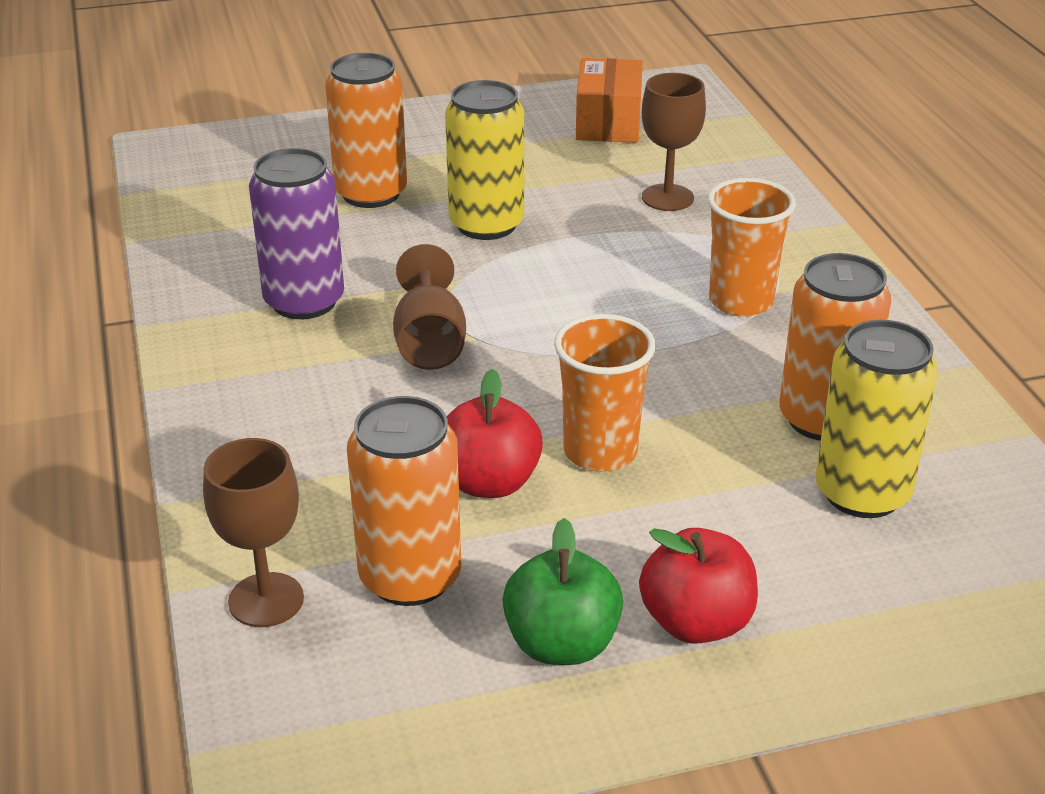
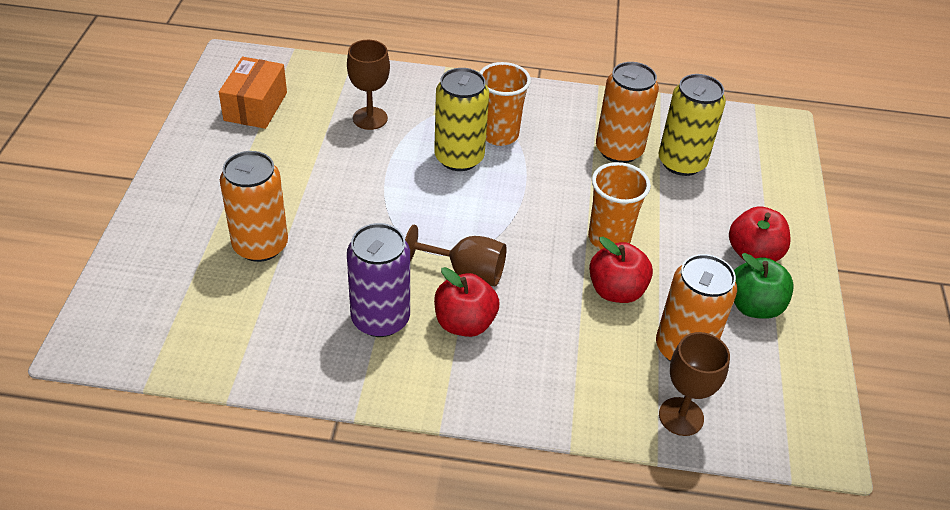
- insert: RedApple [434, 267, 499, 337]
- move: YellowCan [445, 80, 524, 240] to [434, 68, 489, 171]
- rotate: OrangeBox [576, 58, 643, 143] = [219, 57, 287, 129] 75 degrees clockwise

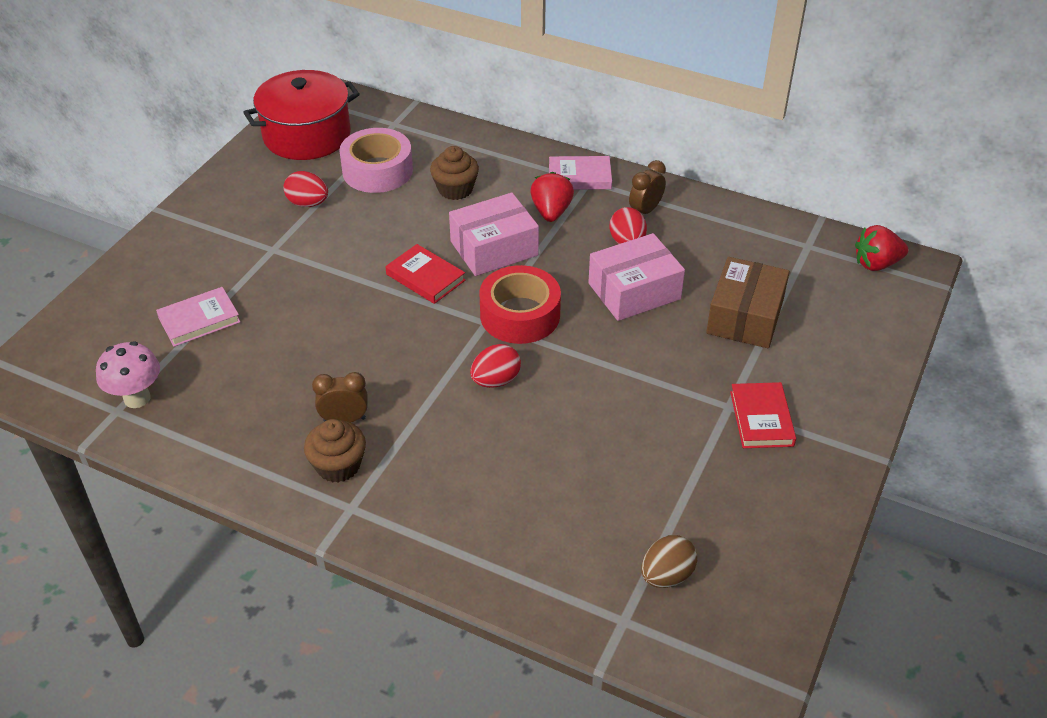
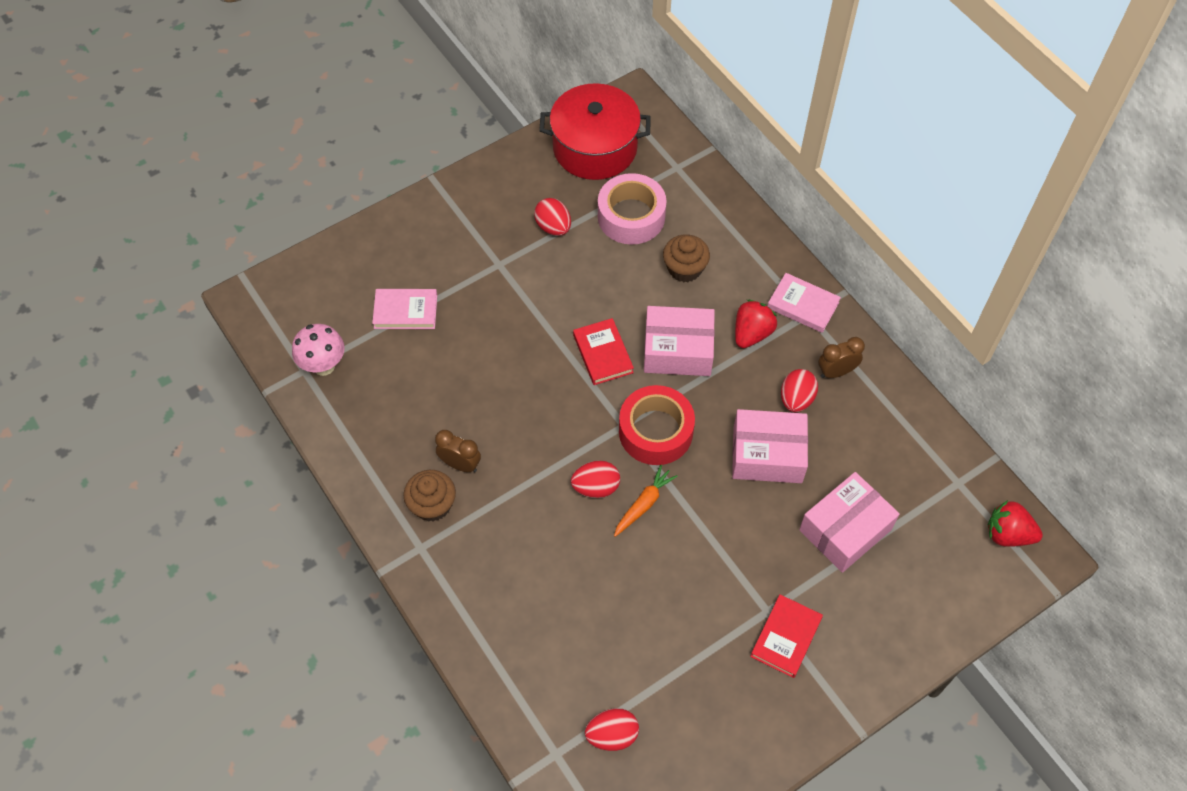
- insert: OrangeCarrot [614, 465, 678, 537]
- recolor: BrownEgg [641, 535, 697, 588] to RedEgg [585, 708, 639, 751]
- recolor: BrownBox [706, 257, 790, 348] to PinkBox [799, 472, 900, 573]

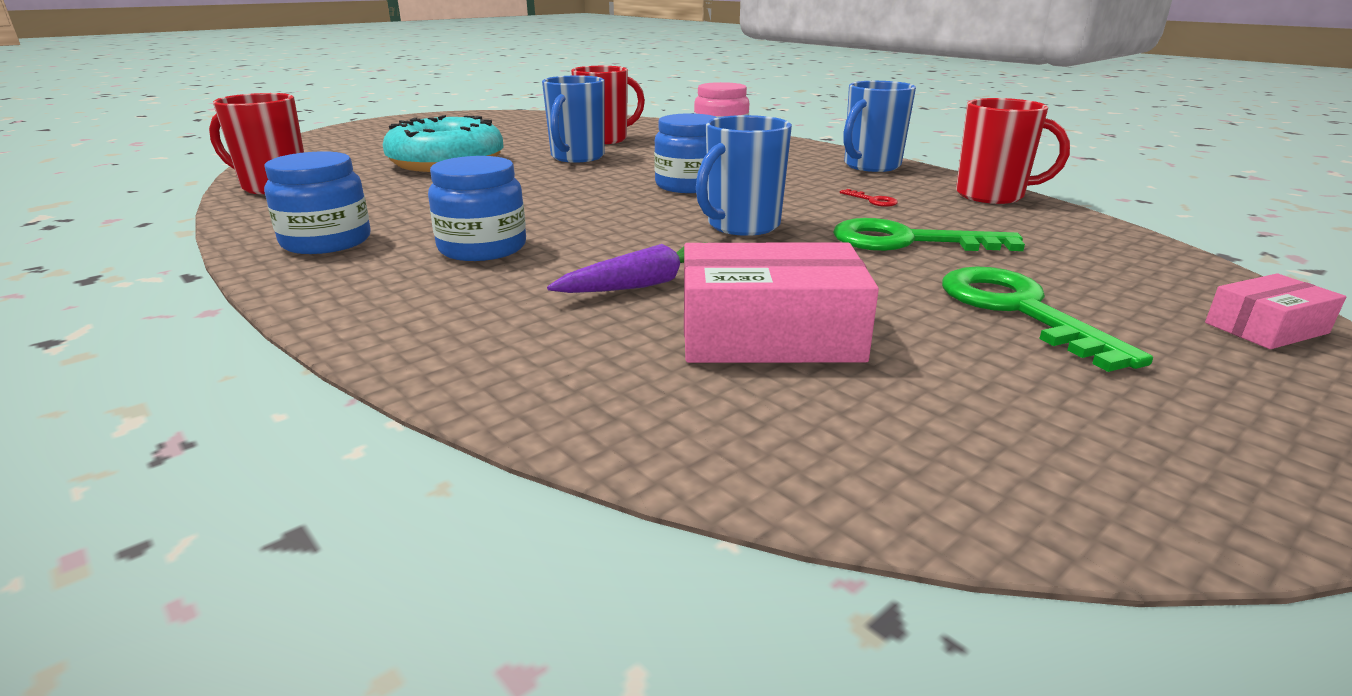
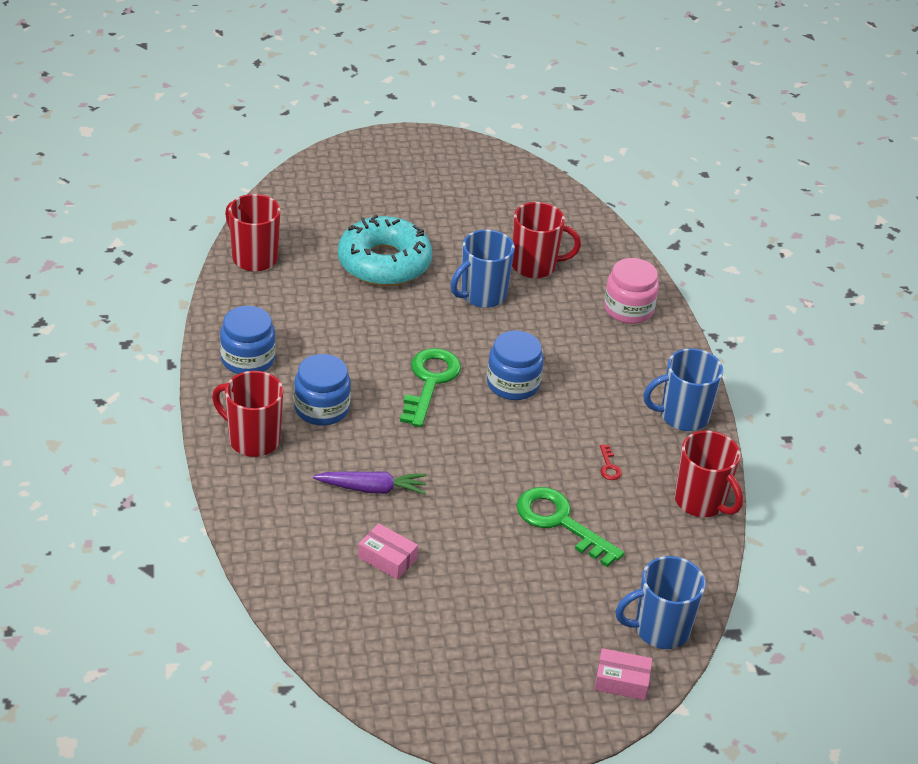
- insert: RedMug [212, 371, 283, 457]
- move: BlueMug [696, 115, 792, 236] to [615, 556, 705, 649]
- move: GreenKey [942, 266, 1153, 372] to [400, 348, 461, 427]
- resize: PinkBox [684, 243, 879, 363] = [358, 523, 418, 580] x0.54

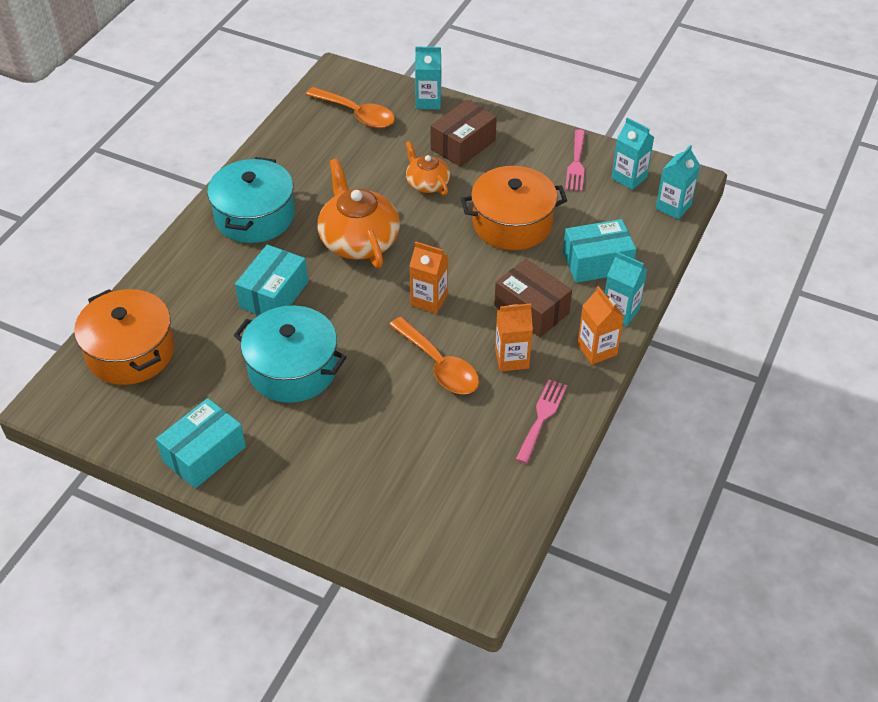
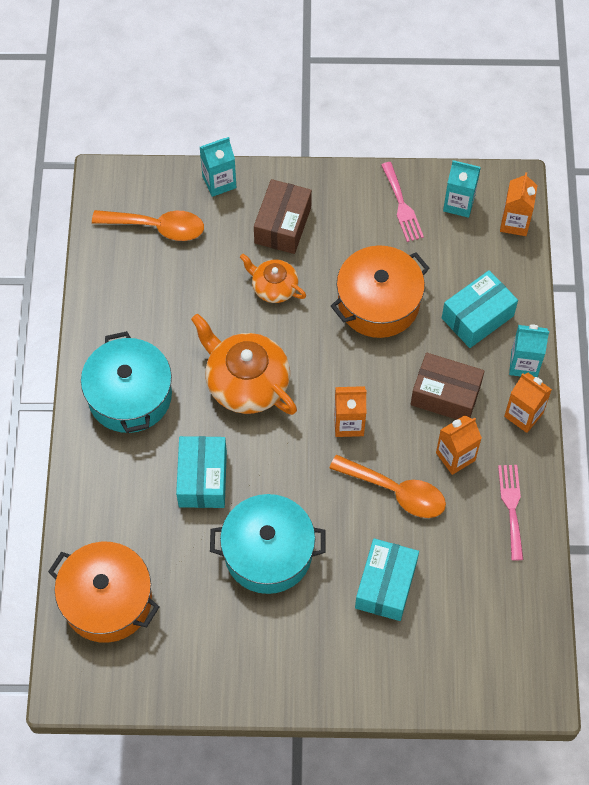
- move: TurquoiseBox [156, 398, 246, 488] to [355, 538, 419, 621]
- recolor: TurquoiseCarton [656, 145, 700, 219] to OrangeCarton [500, 172, 538, 236]

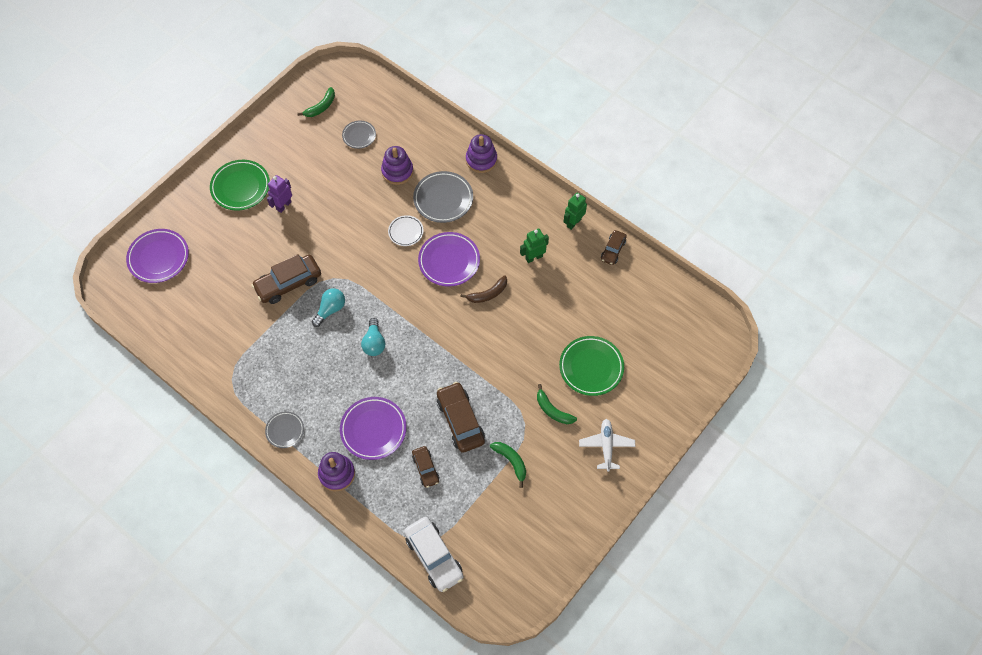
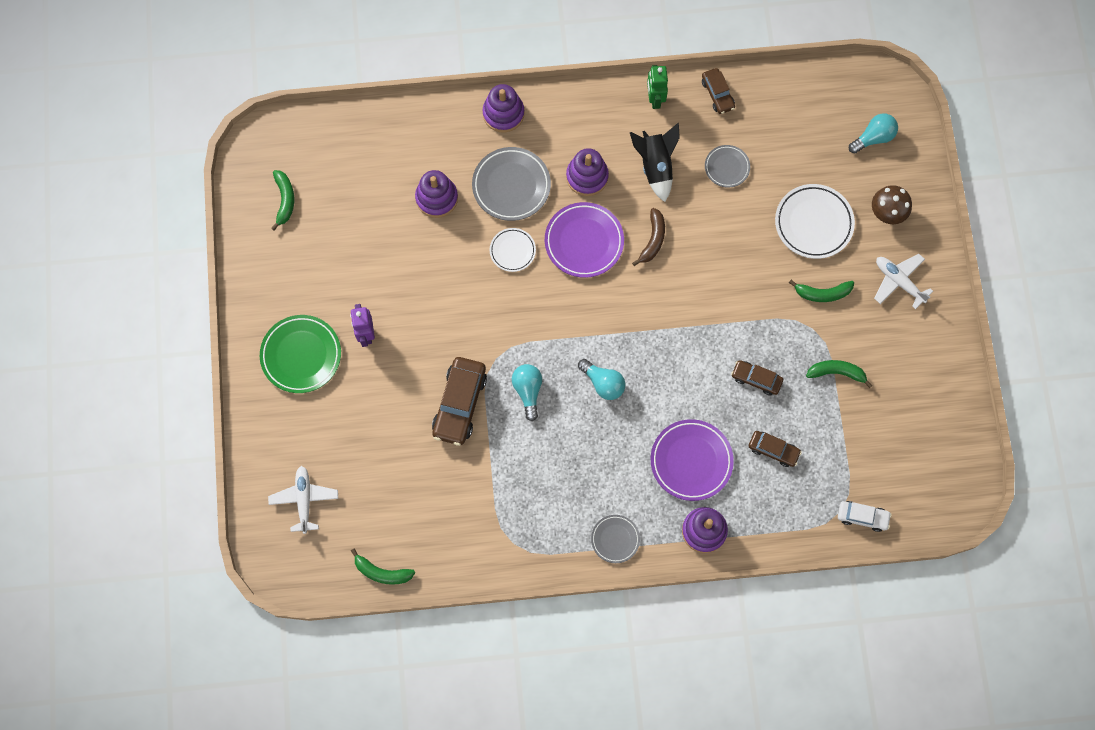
- insert: GreenBanana [351, 548, 415, 585]
- insert: PurpleStackingToy [566, 148, 609, 196]
- insert: TurquoiseLightBulb [849, 114, 898, 154]
- insert: BrownMushroom [872, 185, 912, 224]
- move: GreyPlate [342, 121, 376, 149] to [705, 145, 750, 187]
- replace: PurplePlate [126, 229, 189, 283] to WhitePlane [268, 466, 338, 534]
- replace: GreenRobot [520, 228, 549, 263] to BlackRocket [630, 123, 680, 202]
- recolor: GreenPlate [559, 336, 624, 396] to WhitePlate [775, 184, 855, 259]
- resize: WhiteCar [404, 517, 463, 592] = [838, 501, 892, 532] x0.58
- resize: BrownCar [437, 382, 485, 453] = [731, 360, 783, 395] x0.58

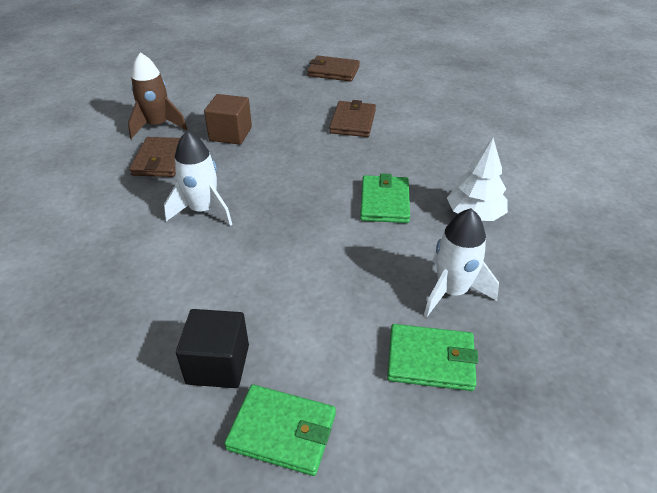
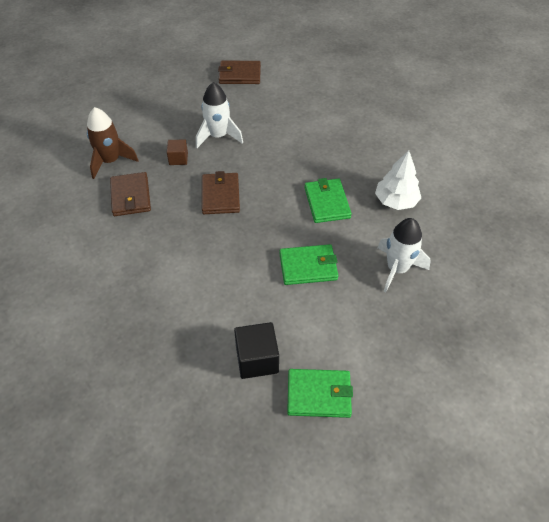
- move: WhiteRocket [164, 130, 232, 226] to [196, 82, 243, 148]
- move: BrownWallet [329, 100, 376, 137] to [202, 171, 240, 214]
- move: GreenWallet [387, 324, 478, 391] to [279, 244, 338, 285]
- resize: BrownCube [204, 94, 252, 145] = [167, 139, 188, 165] x0.61

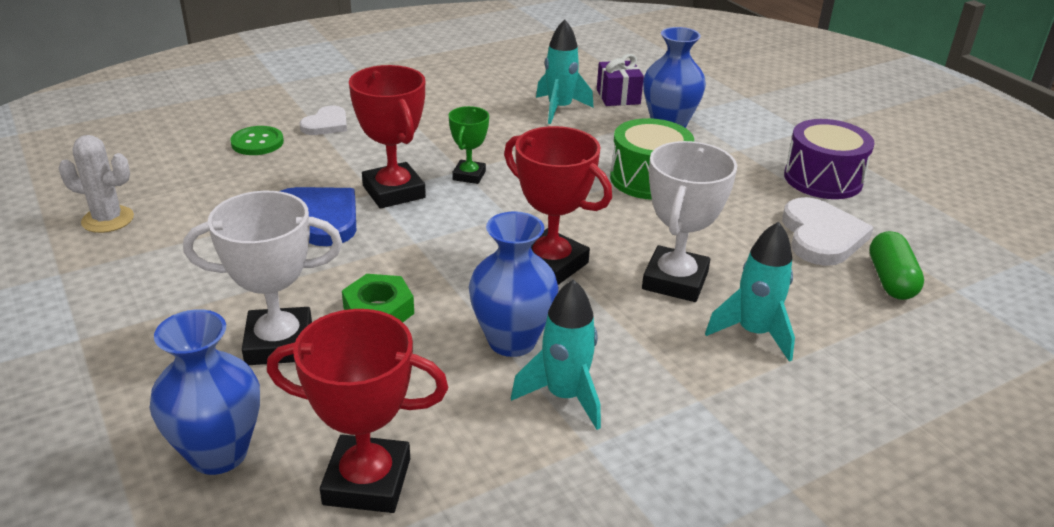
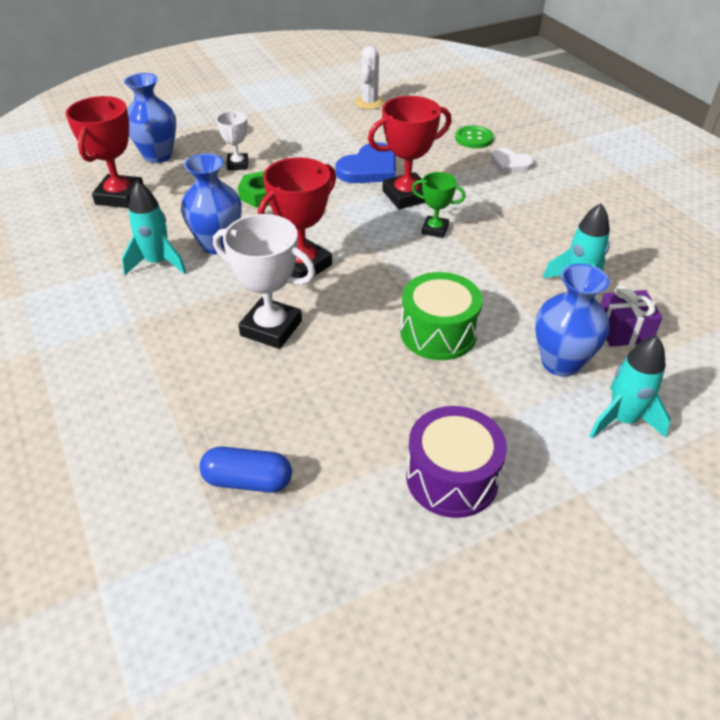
- delete: WhiteHeart [782, 197, 874, 266]
- move: TurquoiseRocket [705, 222, 795, 362] to [589, 335, 671, 439]
- recolor: GreenCapsule [870, 231, 924, 300] to BlueCapsule [199, 446, 292, 493]
- resize: WhiteTrophy [183, 191, 342, 365] = [216, 111, 248, 170] x0.57

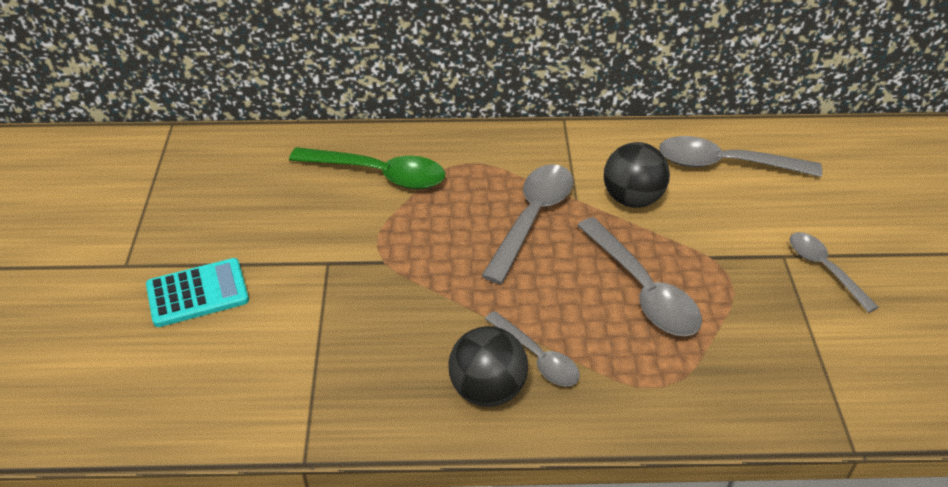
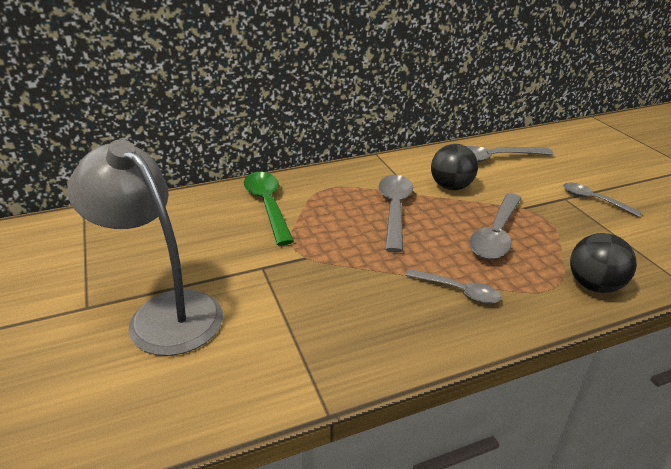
- move: BlackBall [448, 326, 528, 407] to [570, 233, 637, 293]
- replace: TurquoiseCalculator [146, 258, 249, 327] to GreyLamp [67, 139, 223, 356]
- rotate: GreenSpoon [289, 147, 445, 189] = [244, 172, 294, 245] 105 degrees counterclockwise
- rotate: GreySpoon [577, 217, 702, 336] = [469, 193, 522, 259] 75 degrees clockwise

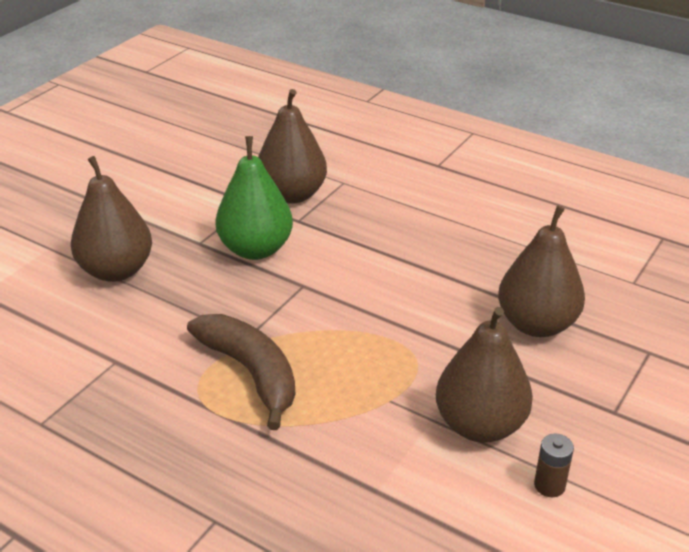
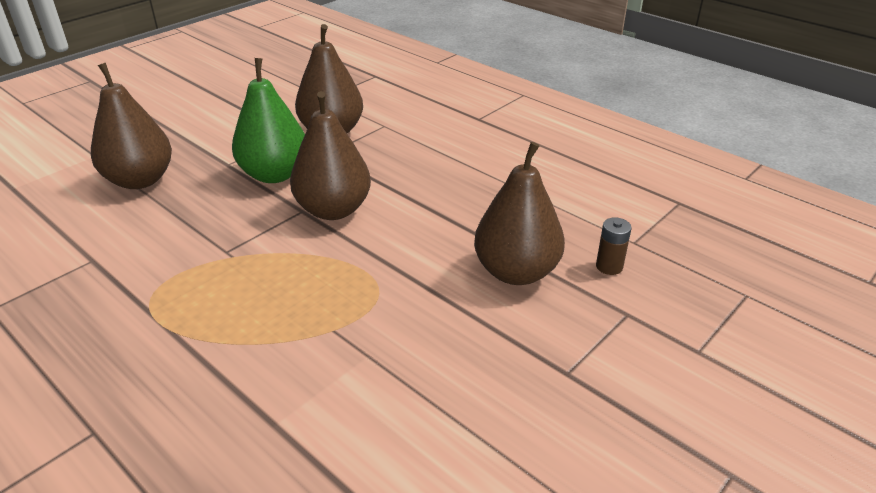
- delete: BrownBanana [187, 314, 295, 430]
- move: BrownPear [436, 307, 533, 443] to [290, 91, 371, 220]
- move: BrownBattery [534, 434, 574, 497] to [596, 217, 632, 275]

